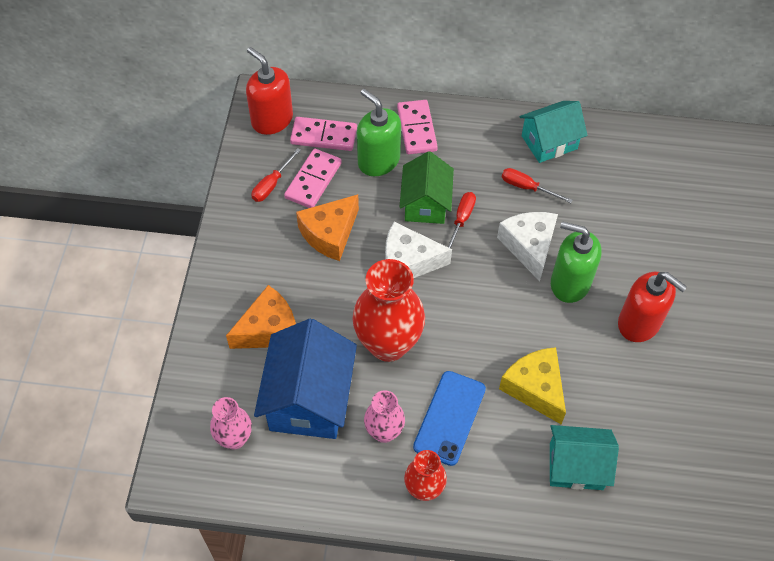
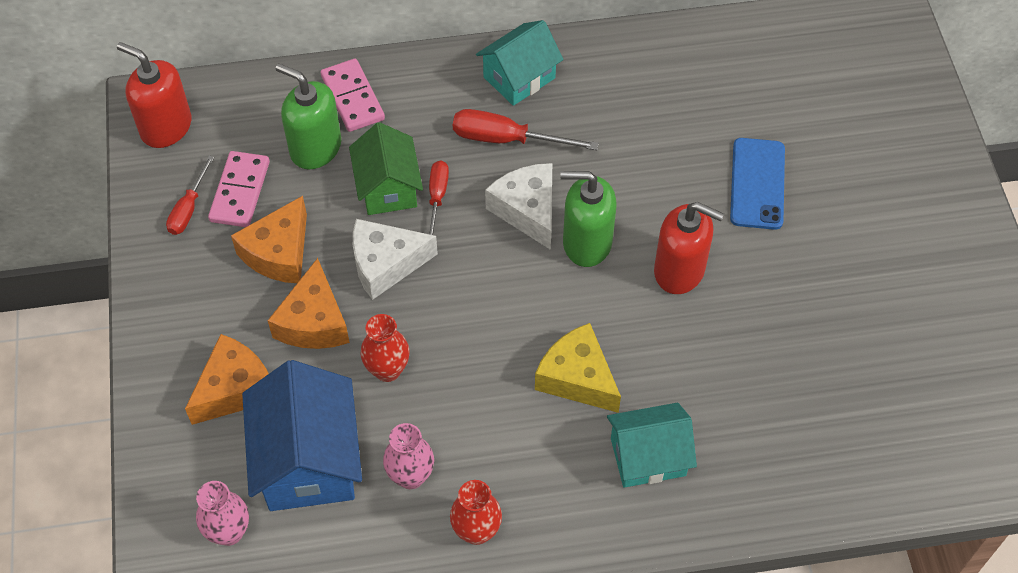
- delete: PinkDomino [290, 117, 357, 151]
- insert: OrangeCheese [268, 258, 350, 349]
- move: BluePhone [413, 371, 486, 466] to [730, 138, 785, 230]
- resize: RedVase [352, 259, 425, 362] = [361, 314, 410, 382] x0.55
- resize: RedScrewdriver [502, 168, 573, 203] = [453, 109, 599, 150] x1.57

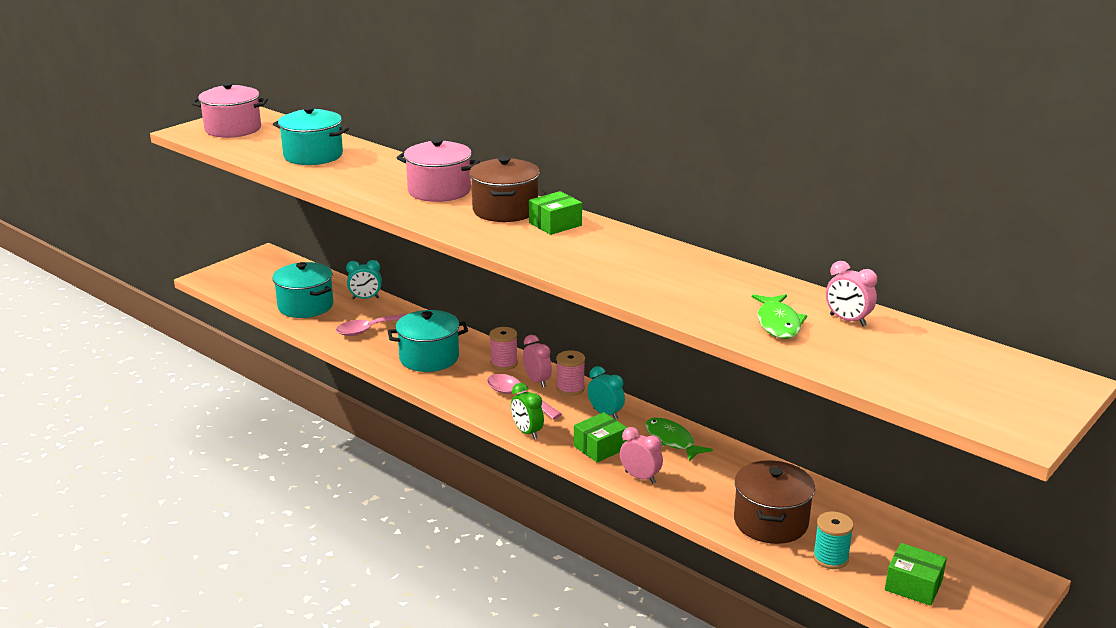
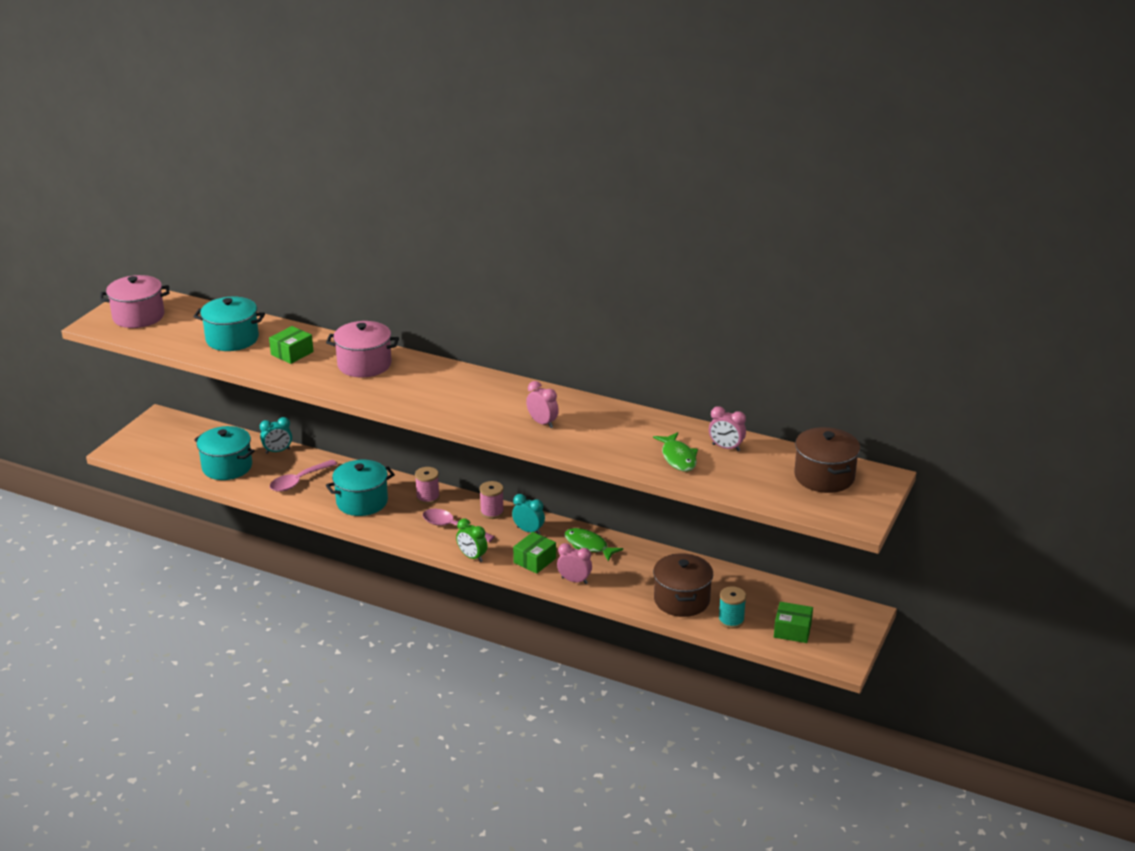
- move: BrownPot [469, 156, 540, 222] to [794, 427, 860, 493]
- move: PinkClock [523, 335, 552, 388] to [526, 381, 559, 428]
- move: GreenBox [529, 191, 582, 235] to [269, 326, 314, 364]

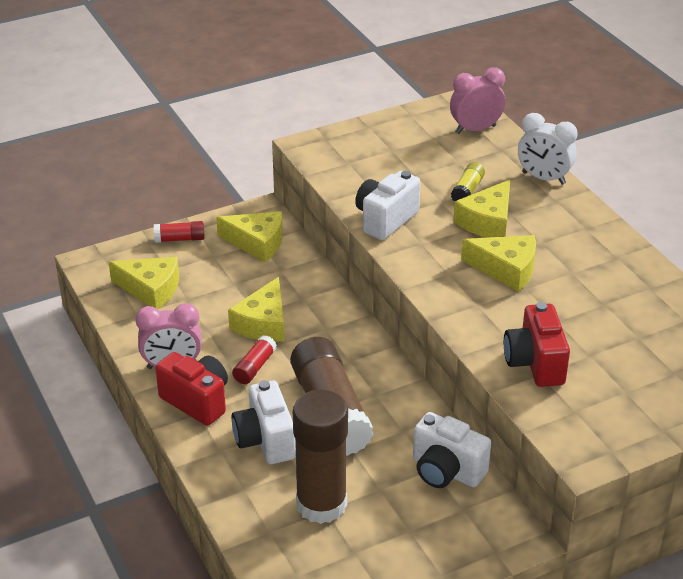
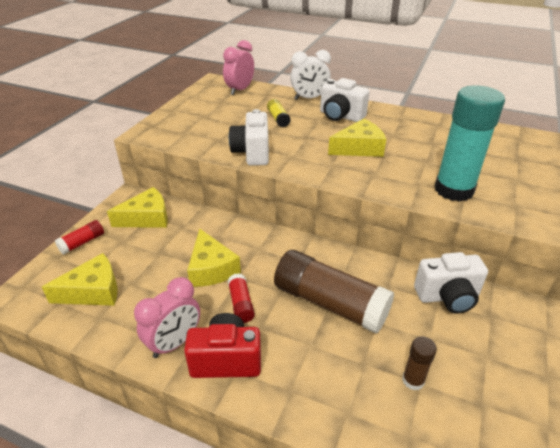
- delete: YellowCheese [453, 180, 510, 238]
- move: WhiteCamera [232, 380, 296, 464] to [320, 78, 370, 122]
- replace: RedCamera [504, 302, 570, 387] to TurquoiseGlueStick [435, 86, 505, 202]
- resize: BrownGlueStick [293, 390, 348, 524] = [402, 336, 437, 390] x0.45

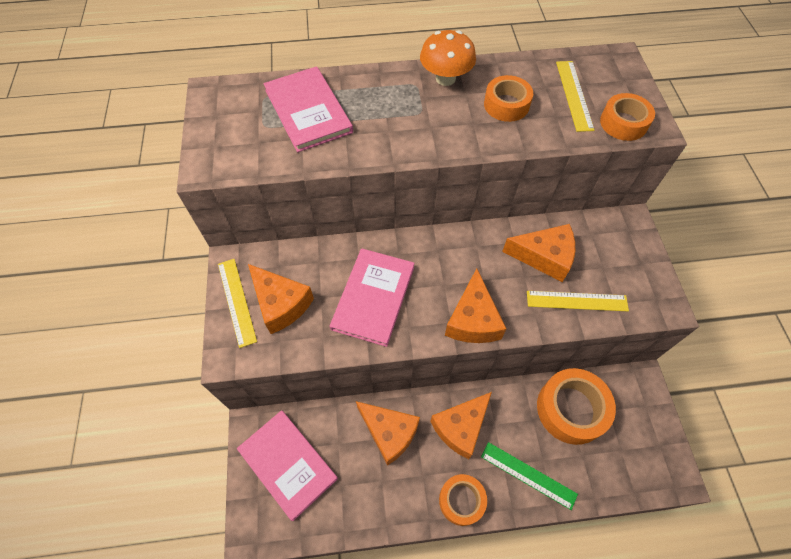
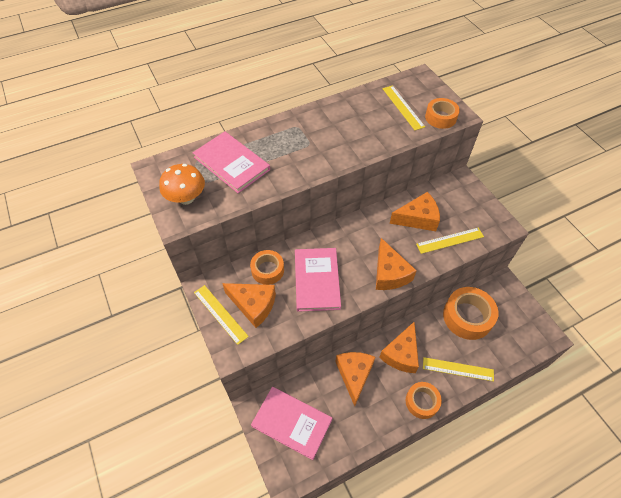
- move: OrangeMushroom [420, 30, 476, 86] to [159, 164, 205, 205]
- move: OrangeTape [484, 75, 533, 122] to [250, 250, 284, 285]
- recolor: GreenRuler [481, 442, 578, 510] to YellowRuler [423, 357, 494, 382]
- rotate: OrangeCheese [356, 401, 420, 466] = [335, 352, 375, 406] 105 degrees counterclockwise

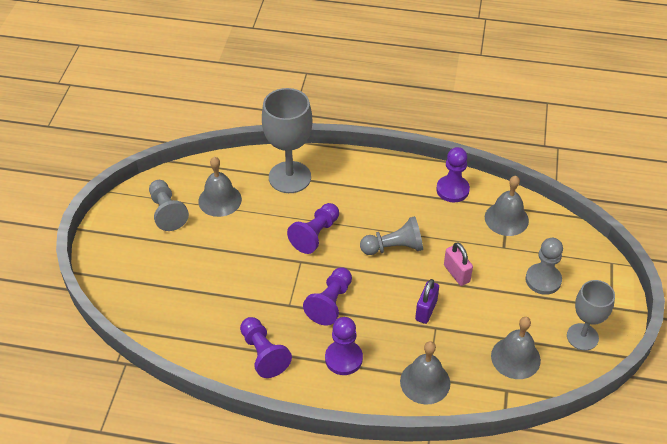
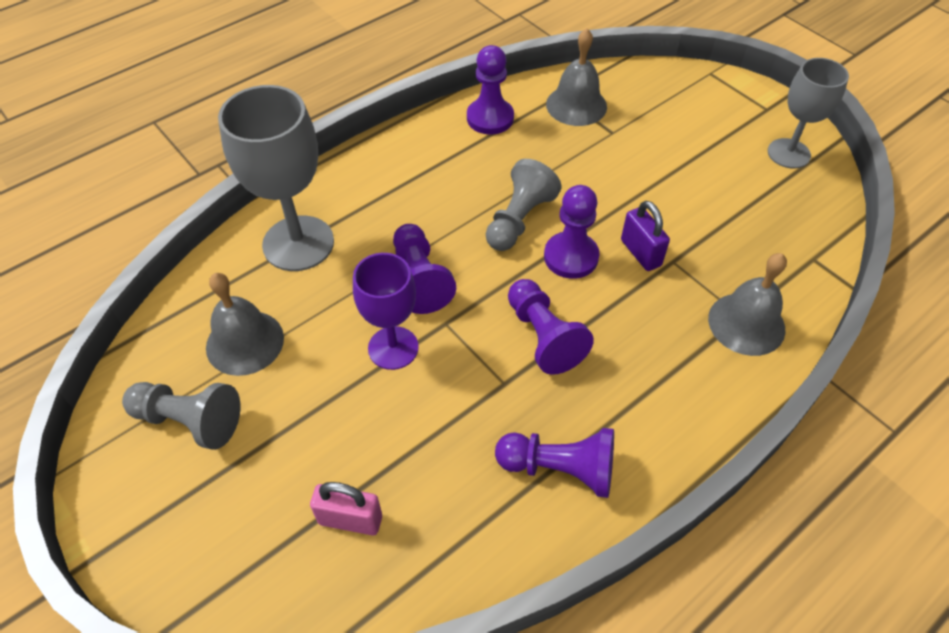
- delete: GreyBell [491, 317, 541, 379]
- delete: GreyPawn [525, 238, 563, 295]
- insert: PurpleGoblet [353, 253, 419, 370]
- move: PurplePawn [325, 317, 363, 375] to [544, 185, 600, 279]
- move: PinkPadlock [444, 242, 473, 286] to [310, 482, 382, 535]

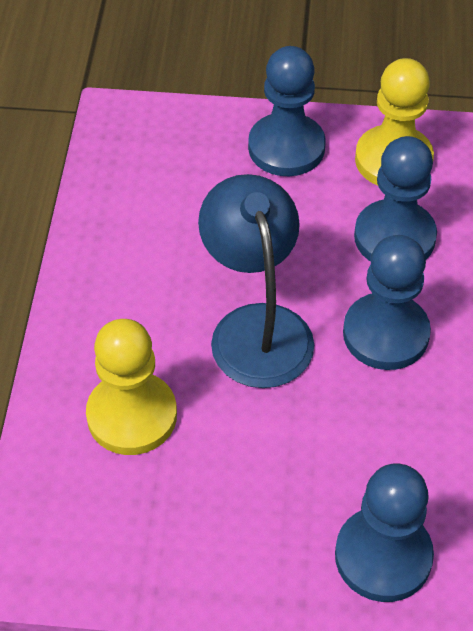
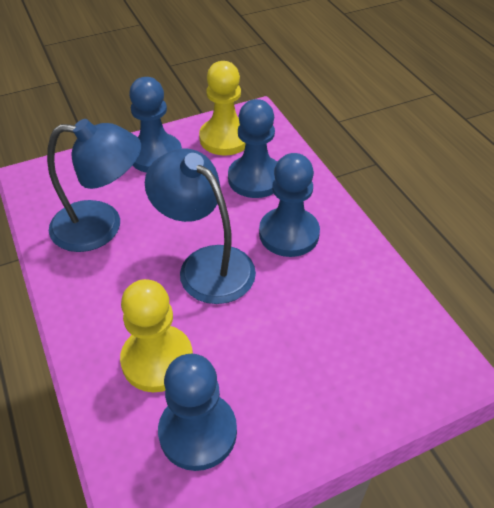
- insert: BlueLamp [47, 119, 141, 252]
- move: BluePawn [335, 464, 434, 602] to [158, 354, 237, 471]

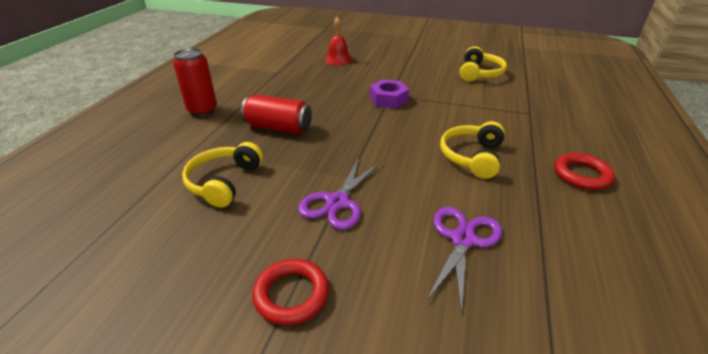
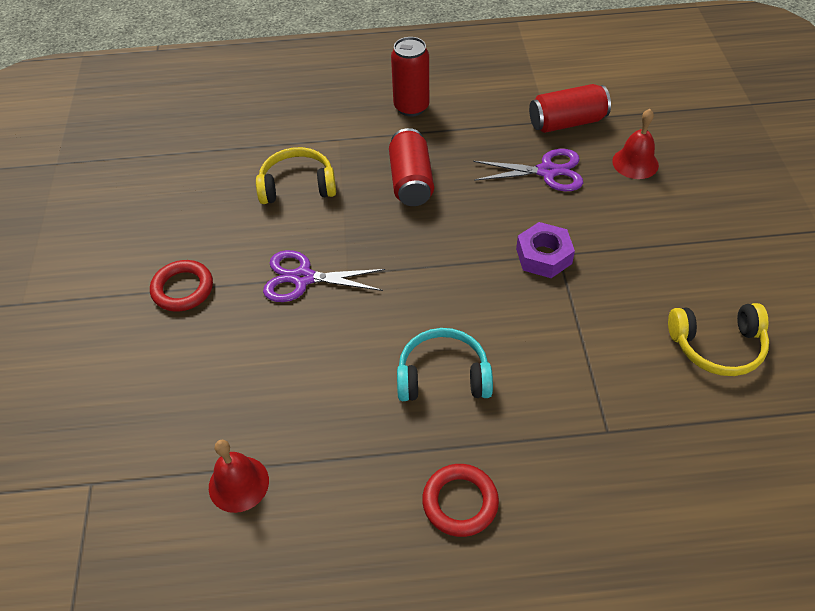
- insert: RedBell [209, 440, 269, 513]
- insert: RedCan [529, 84, 611, 133]
- move: PurpleScissors [427, 207, 502, 314] to [473, 149, 583, 191]
- recolor: YellowHeadphones [440, 121, 505, 179] to TurquoiseHeadphones [397, 328, 493, 401]

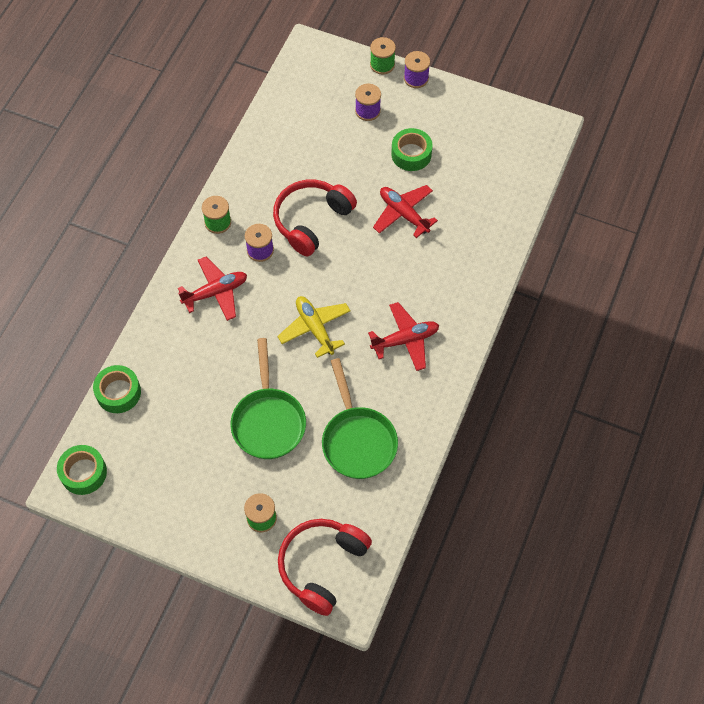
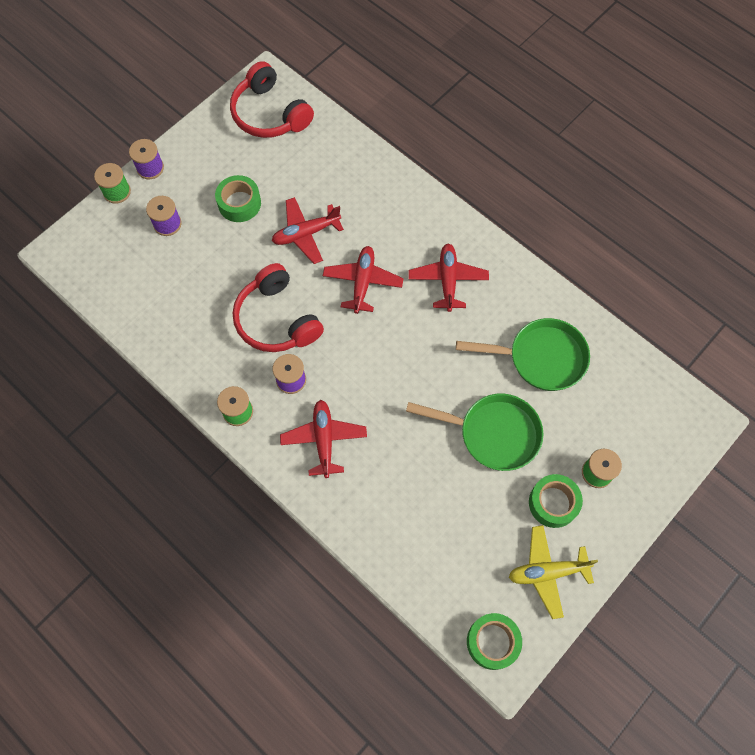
- insert: RedPlane [323, 246, 404, 314]
- move: GreenTape [93, 365, 141, 413] to [529, 474, 583, 528]
- move: YellowPlane [277, 296, 351, 358] to [509, 525, 598, 619]
- move: RedHeadphones [278, 519, 372, 616] to [230, 61, 314, 138]

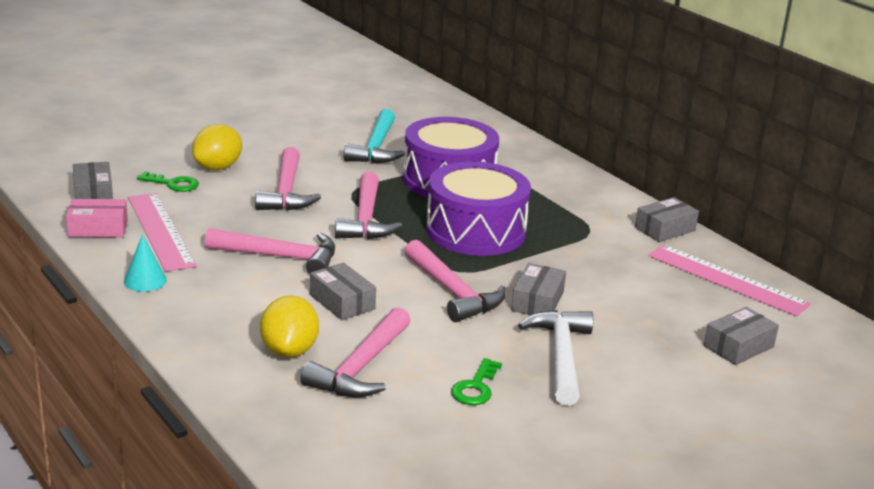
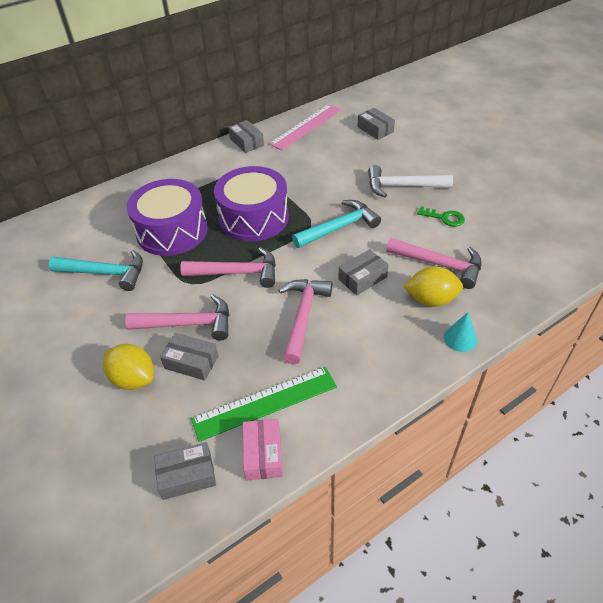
- delete: GreenKey [137, 171, 199, 192]
- move: TurquoiseCone [124, 234, 167, 292] to [444, 312, 477, 352]
- move: GreyBox [511, 263, 566, 315] to [160, 333, 219, 380]
- recolor: PinkRuler [128, 193, 196, 272] to GreenRuler [191, 367, 337, 442]
- recolor: PinkHammer [404, 240, 506, 322] to TurquoiseHammer [292, 200, 381, 248]

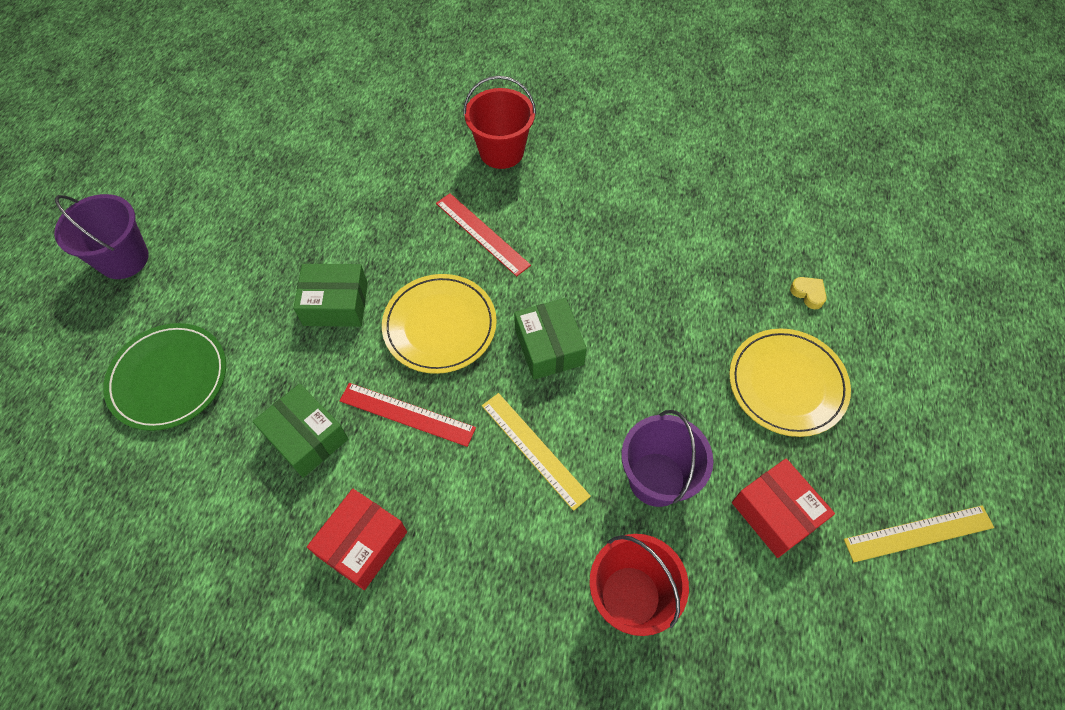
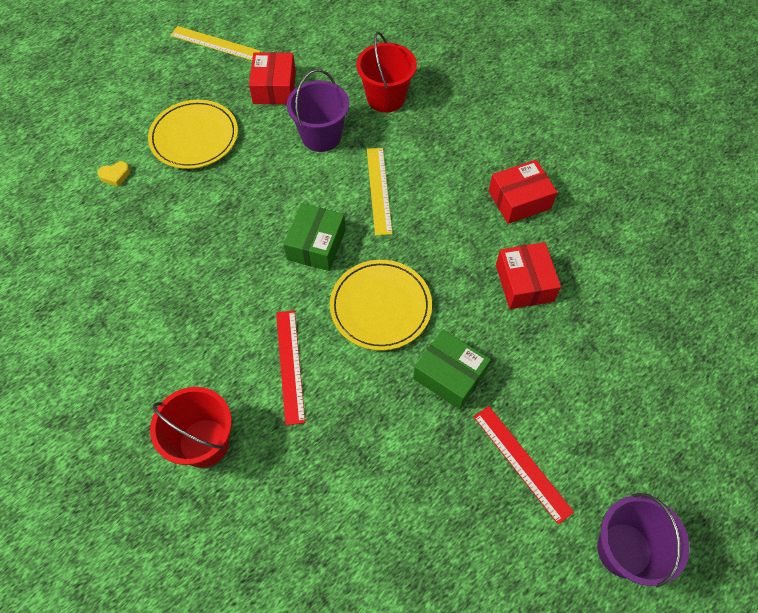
- delete: GreenPlate [103, 323, 226, 431]
- move: RedRuler [339, 383, 476, 447] to [473, 406, 574, 525]
- recolor: GreenBox [253, 384, 348, 478] to RedBox [496, 242, 561, 309]
- rotate: YellowHeart [790, 277, 827, 309] = [98, 161, 130, 187] 105 degrees counterclockwise

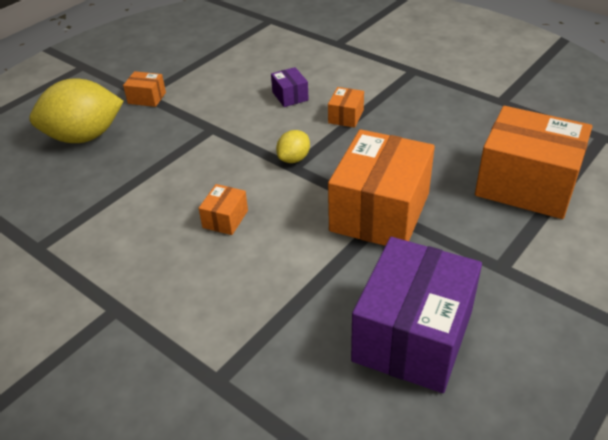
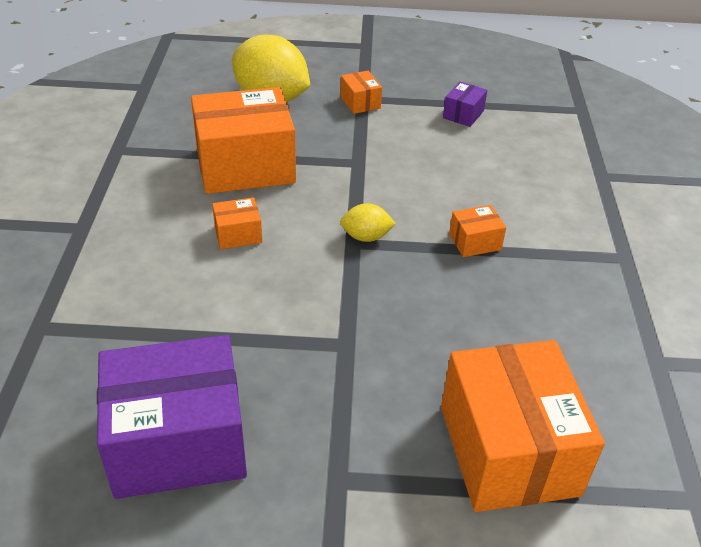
- move: PurpleBox [271, 67, 309, 107] to [443, 81, 487, 127]
- move: OrangeBox [328, 129, 435, 246] to [191, 87, 296, 194]

